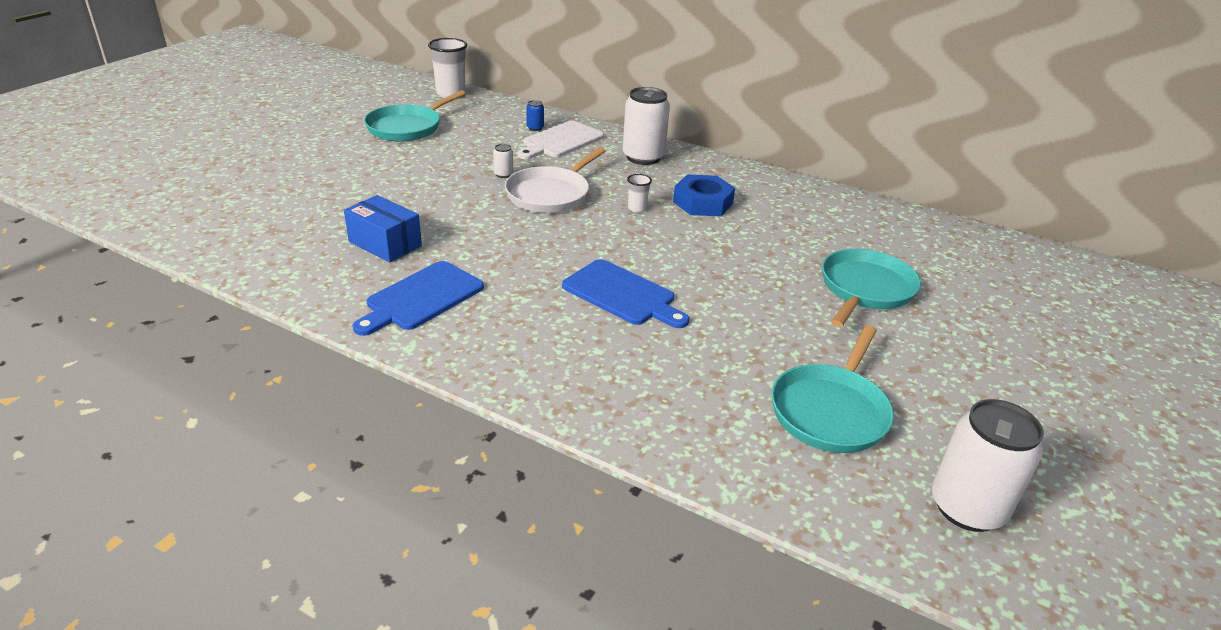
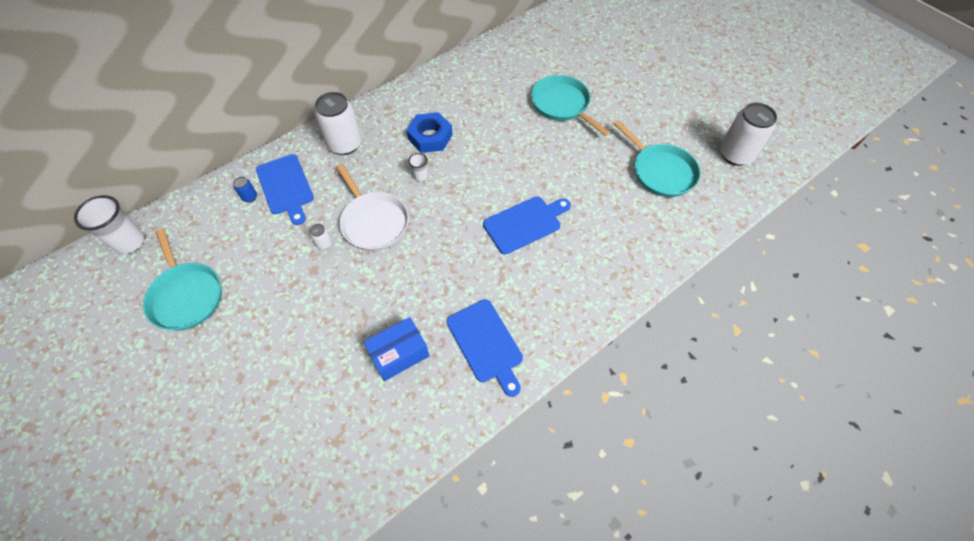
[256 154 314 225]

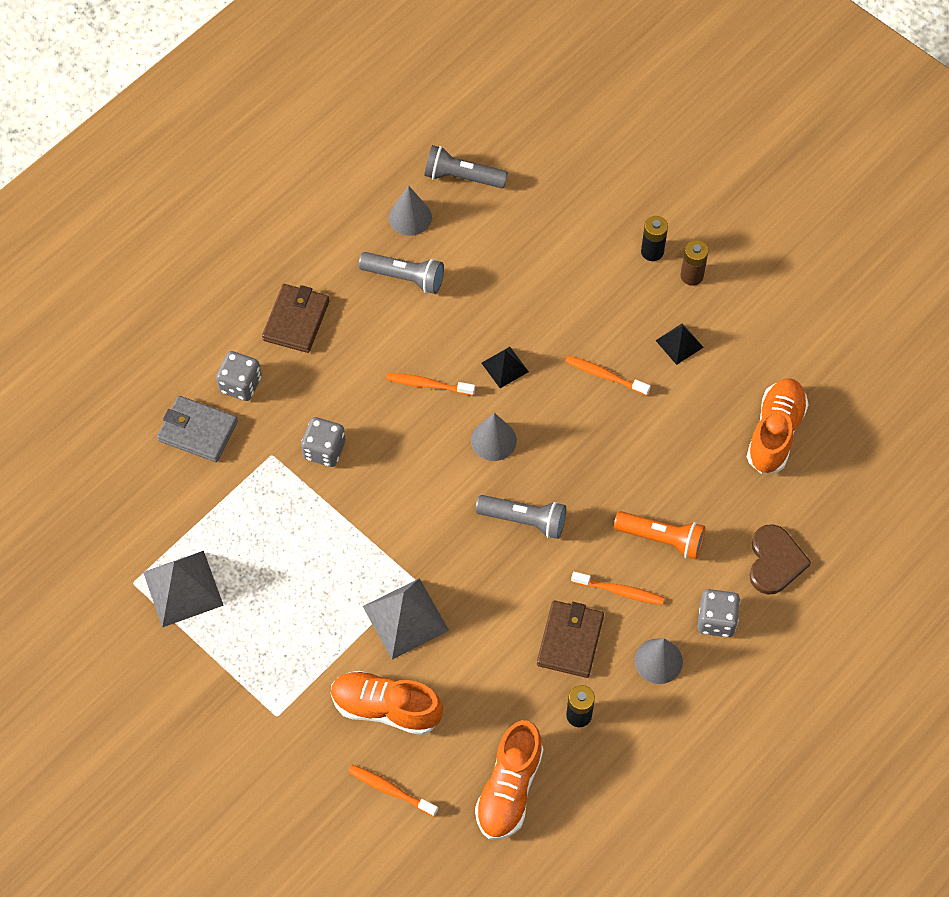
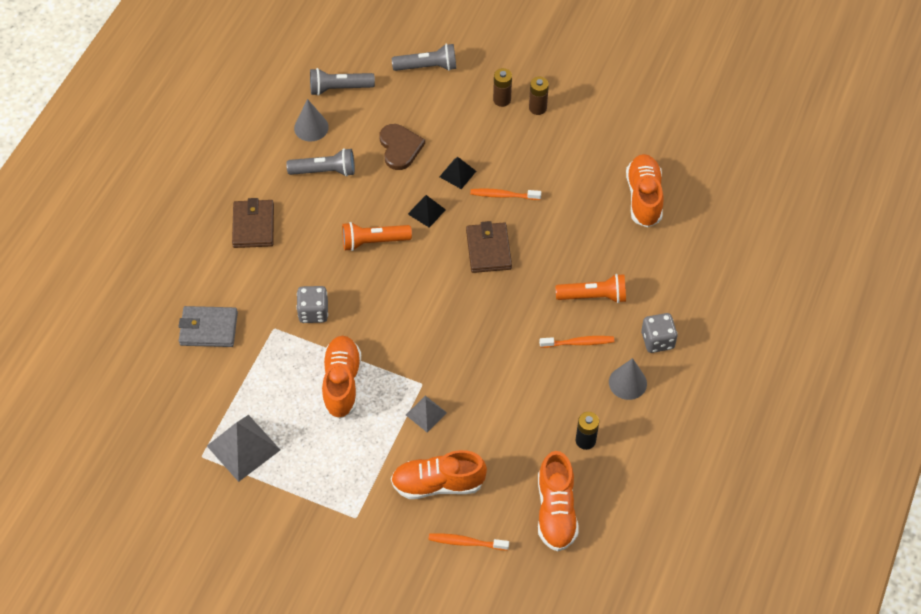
[493 68 512 107]
[439 157 476 189]
[216 351 262 401] (first image)
[342 222 412 251]
[471 413 517 461] (first image)
[392 44 456 71]
[379 124 425 170]
[406 396 447 433]
[466 221 512 273]
[322 336 361 419]

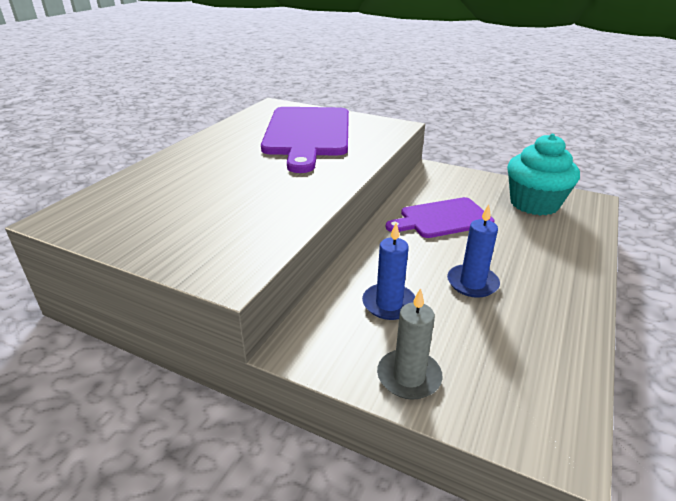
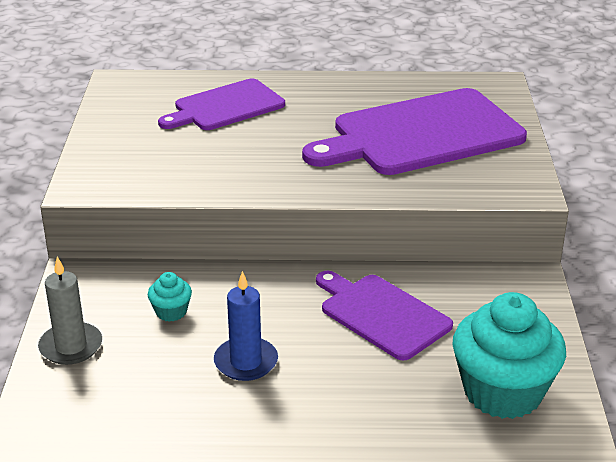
[148 272 192 322]
[158 79 285 130]

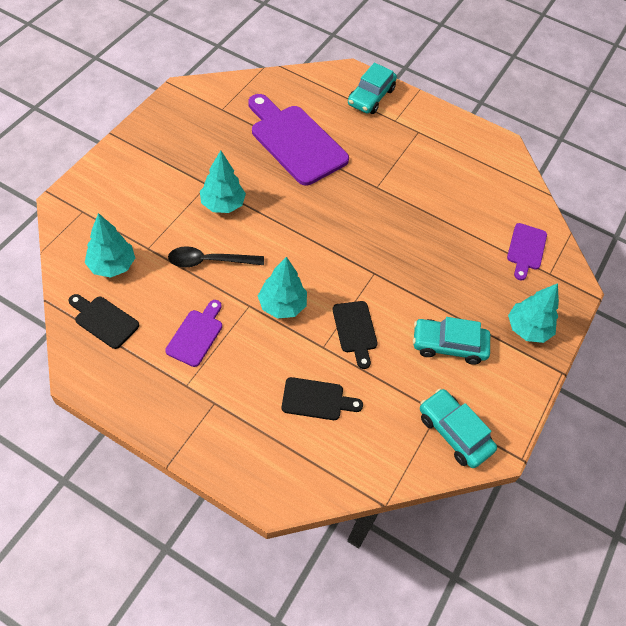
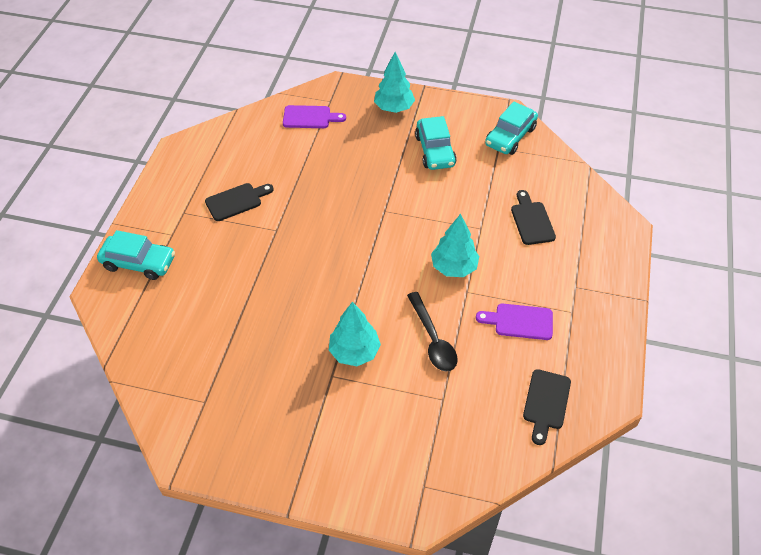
[248 94 349 186] (first image)
[85 213 135 278] (first image)
[205 183 274 221]

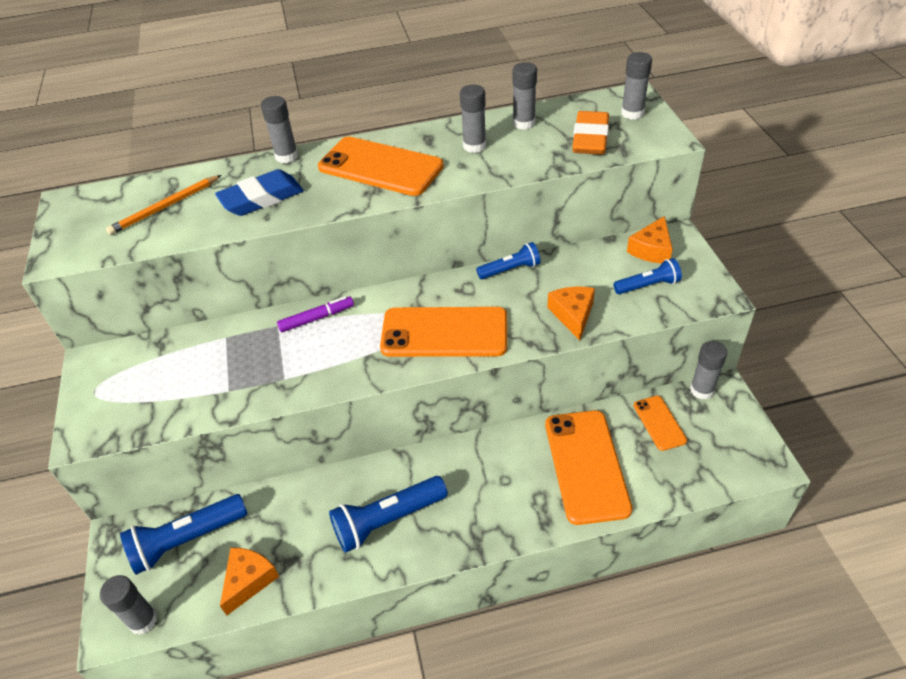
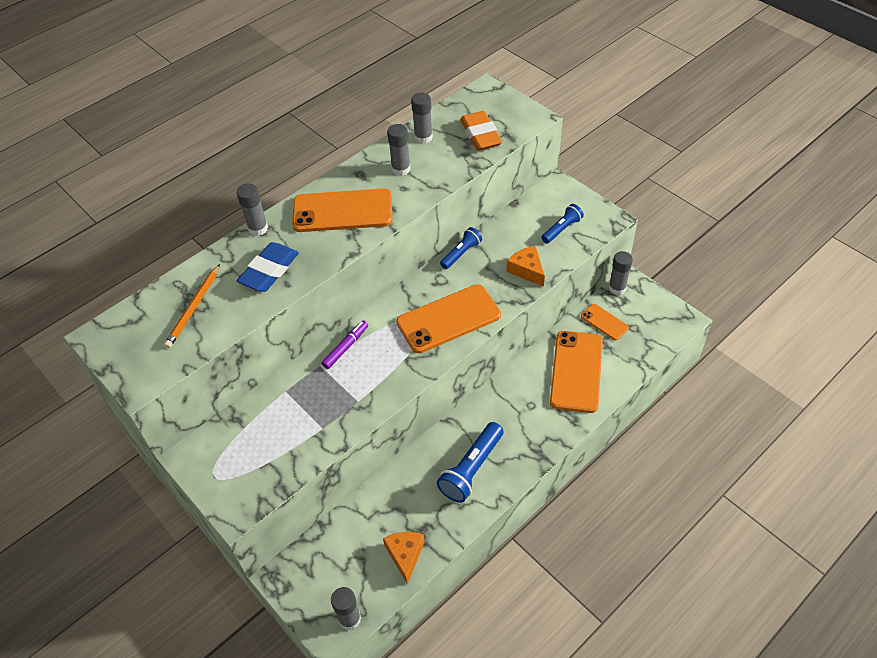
[621 52 652 120] (first image)
[627 216 673 264] (first image)
[550 331 603 413]
[120 494 248 575] (first image)

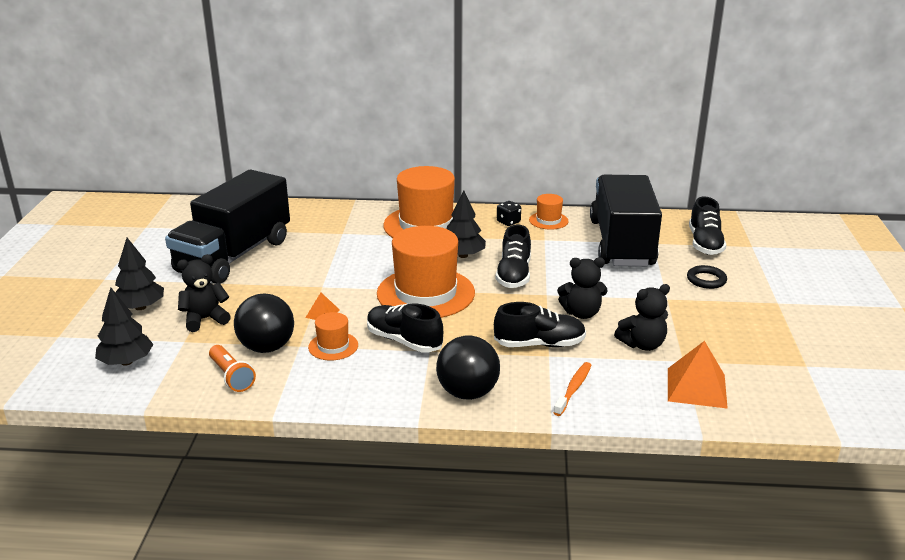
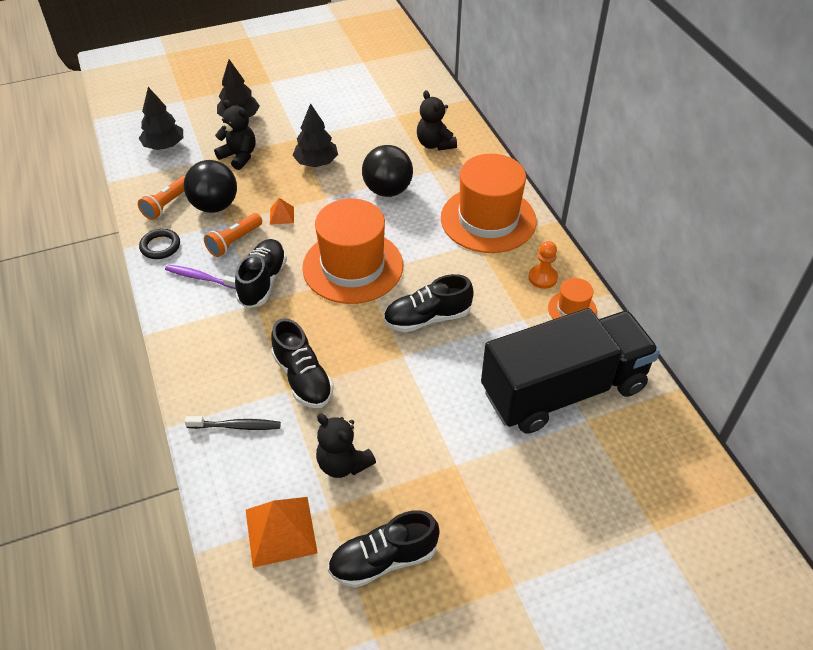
[165 170 290 284] (first image)
[293 103 338 167]
[328 510 440 588]
[528 241 558 289]
[417 90 457 151]
[139 229 180 259]
[204 213 262 257]
[362 145 413 197]
[185 416 281 430]
[165 265 236 289]

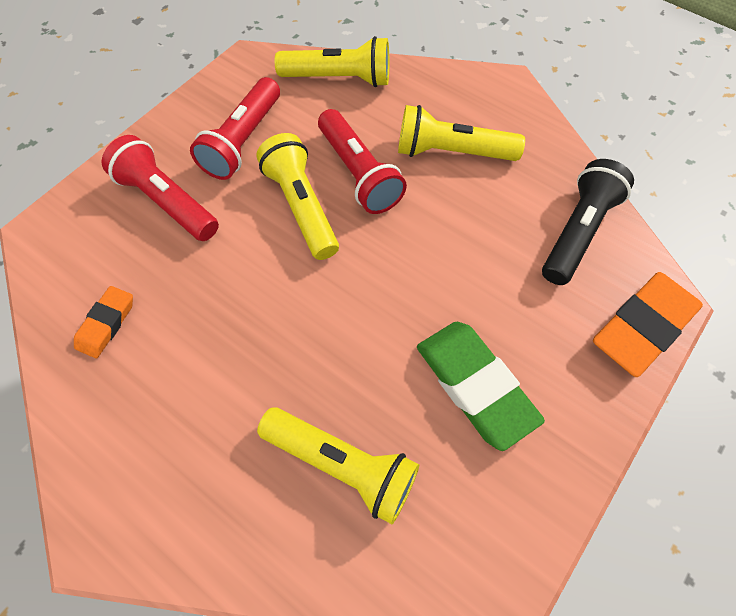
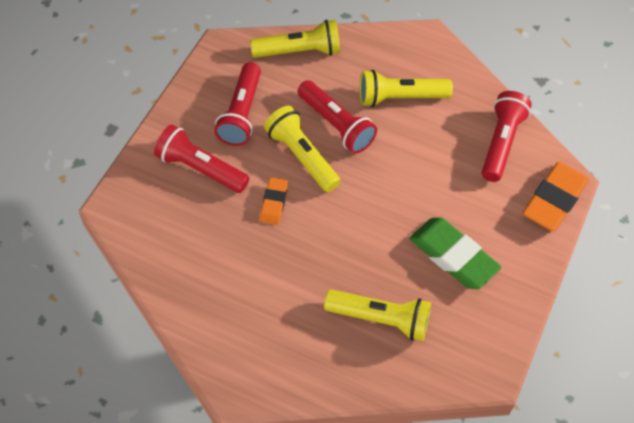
[482 91 532 182]
[260 177 288 225]

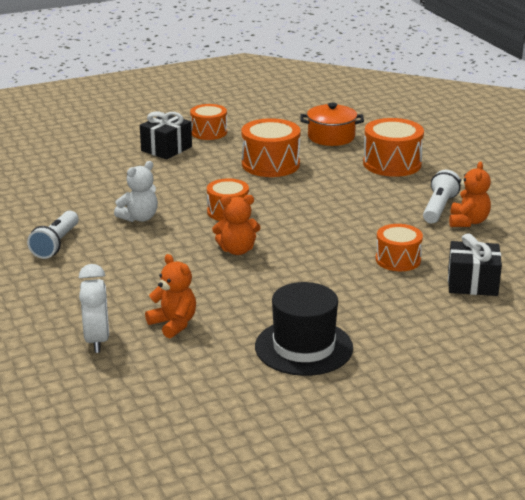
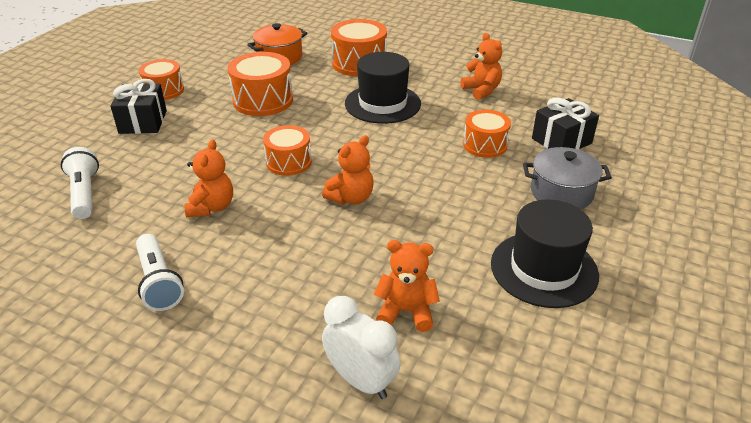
[184 139 233 217]
[61 147 99 219]
[345 52 421 124]
[523 147 612 209]

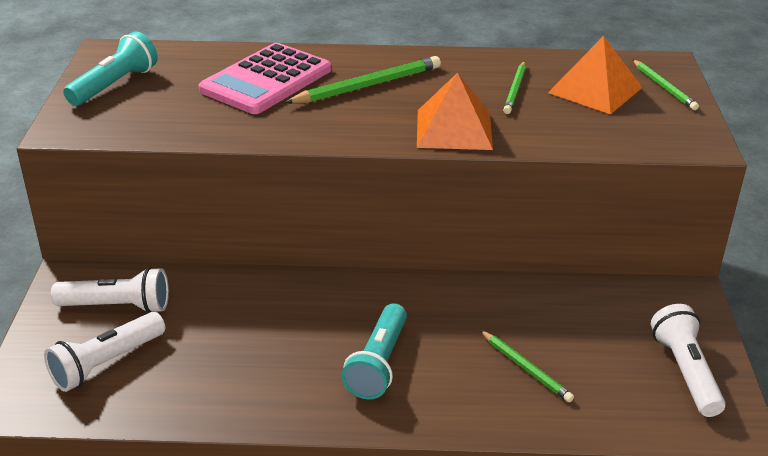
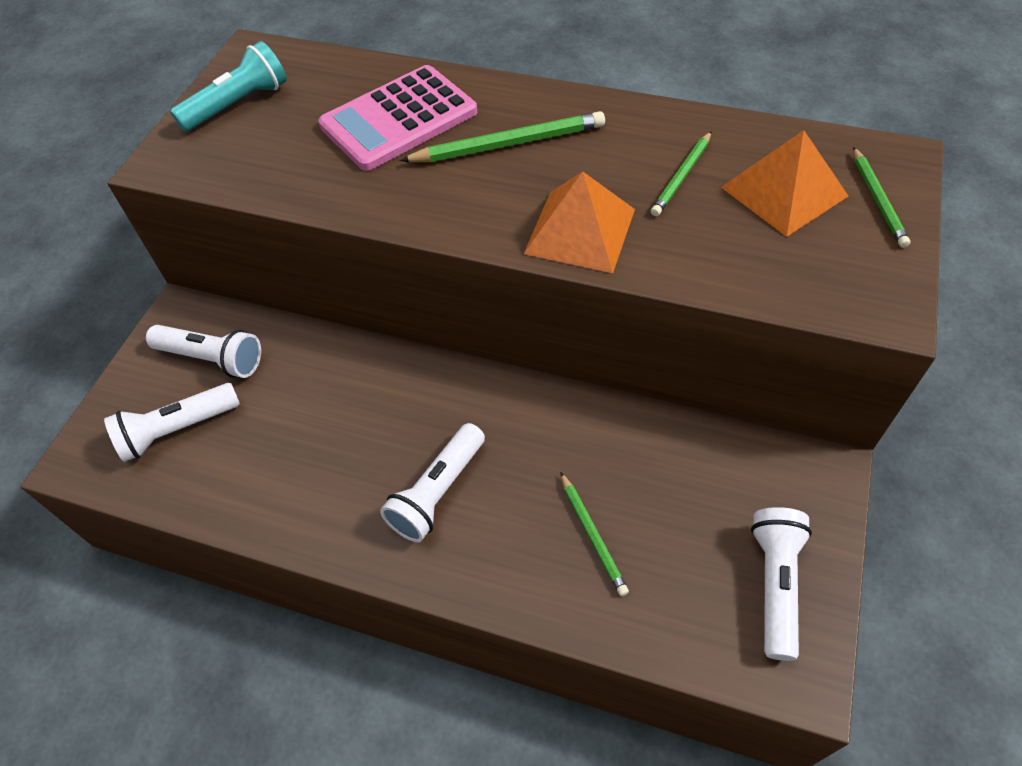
[380 423 485 542]

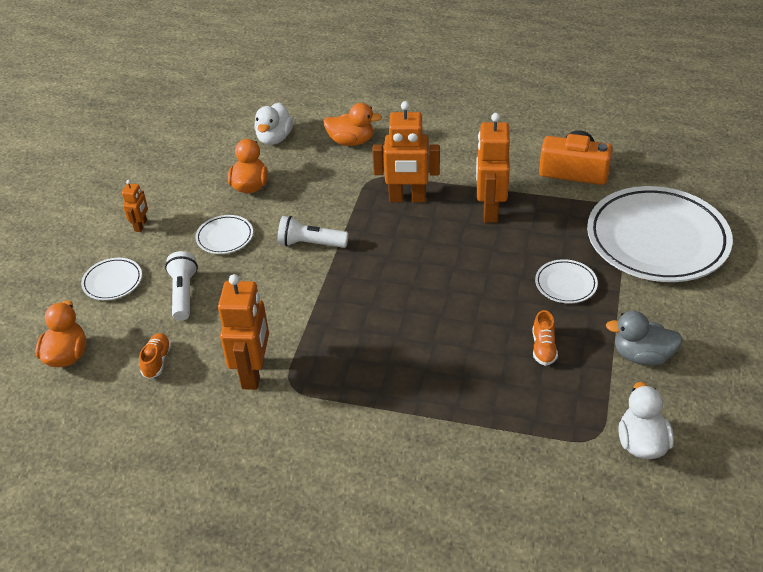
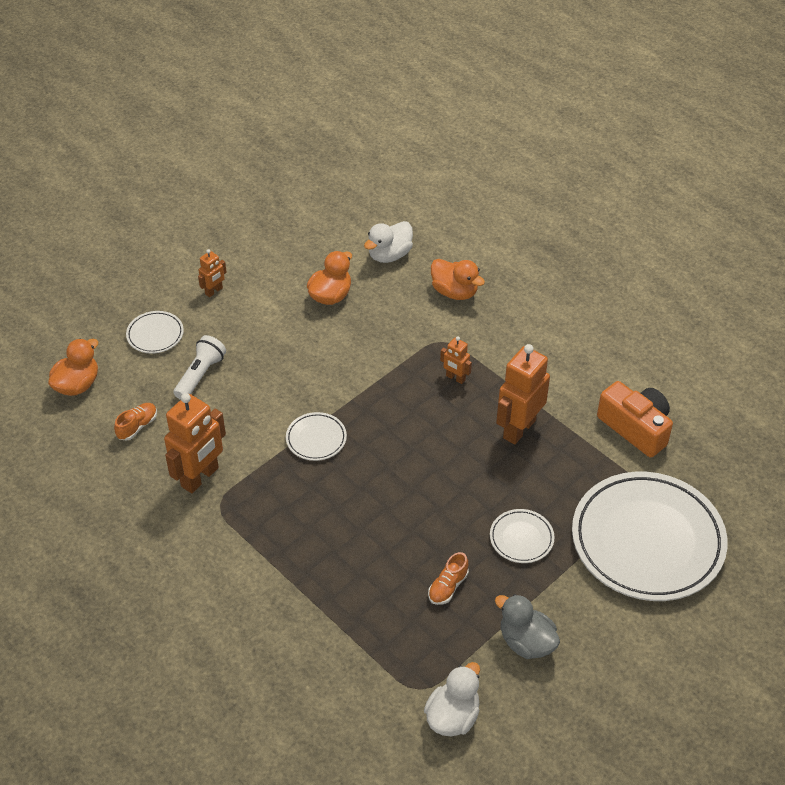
[440 337 472 384]
[286 412 347 461]
[278 216 349 248] (first image)

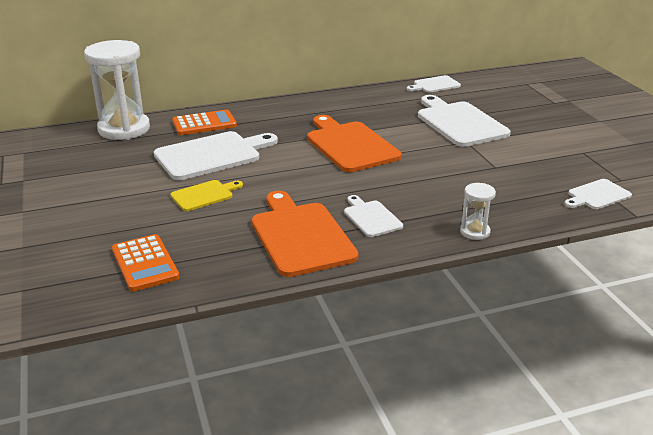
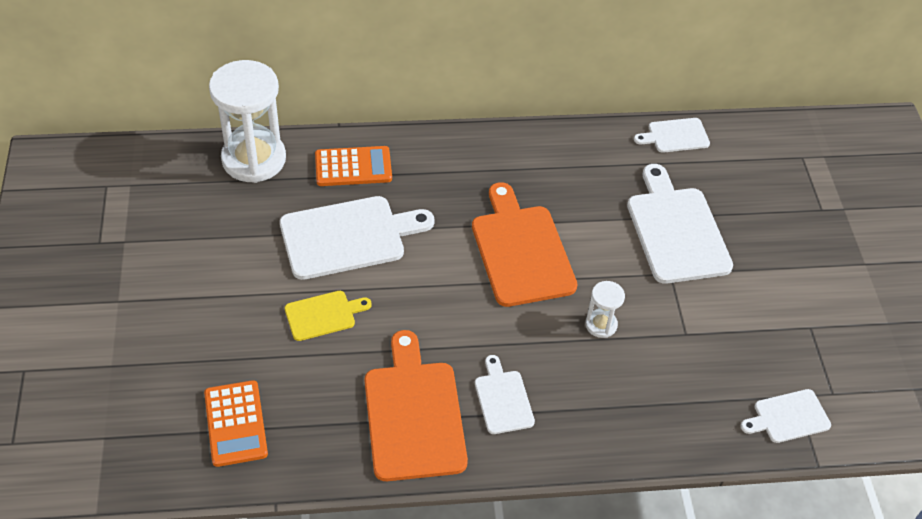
[585 281 625 338]

